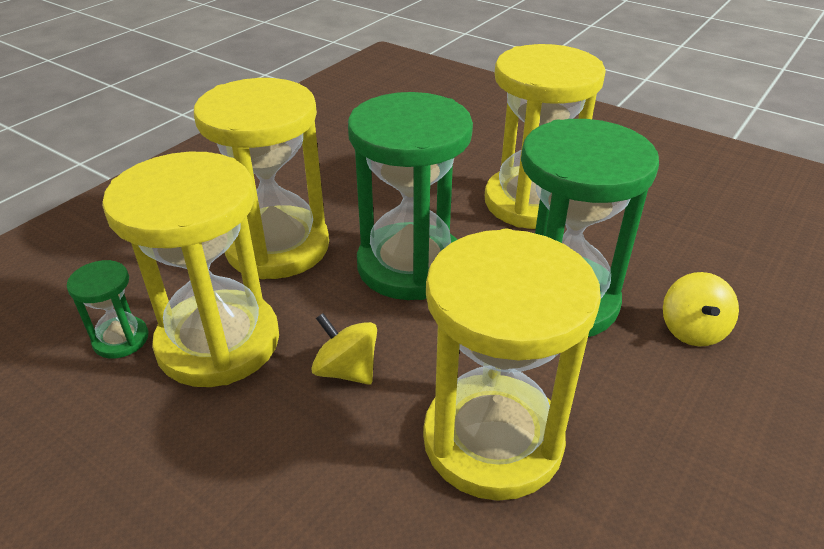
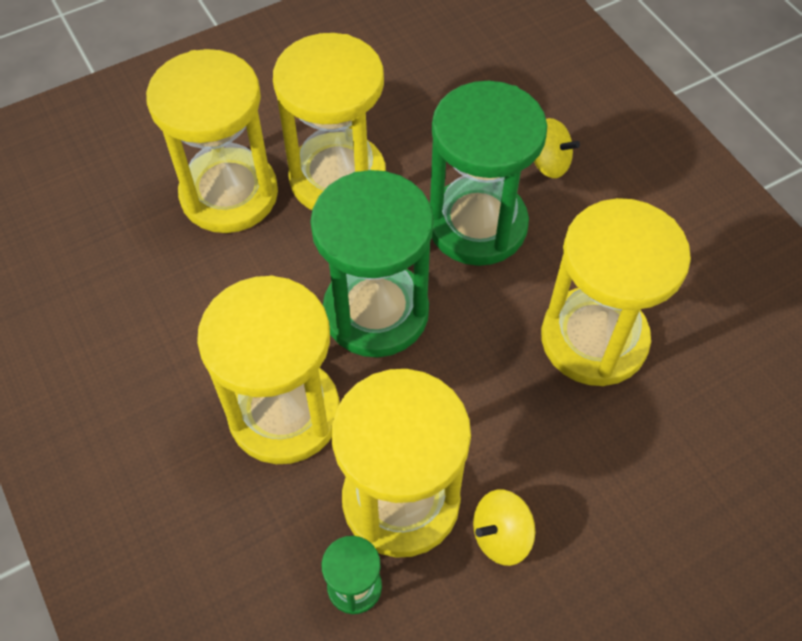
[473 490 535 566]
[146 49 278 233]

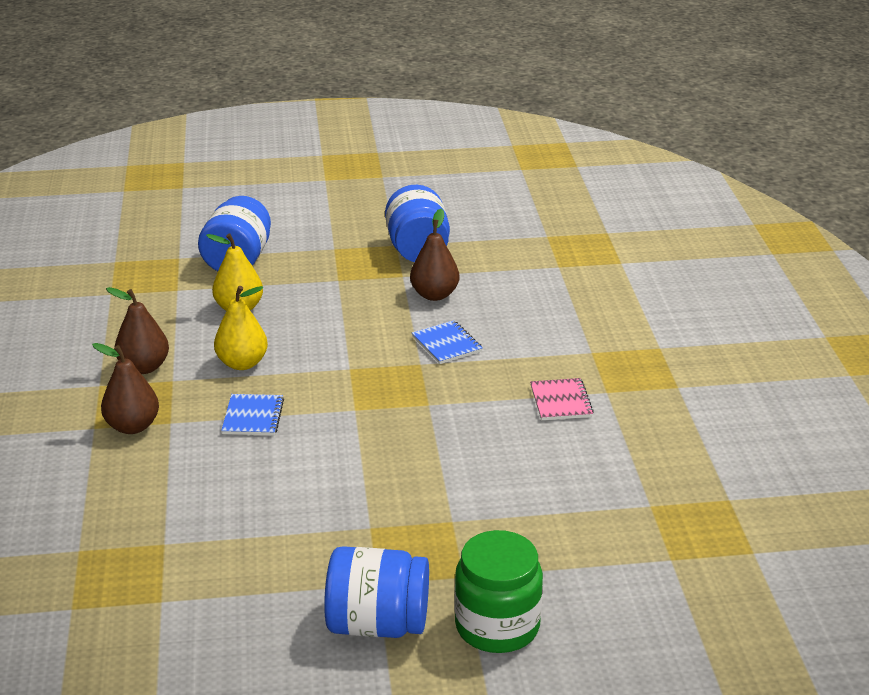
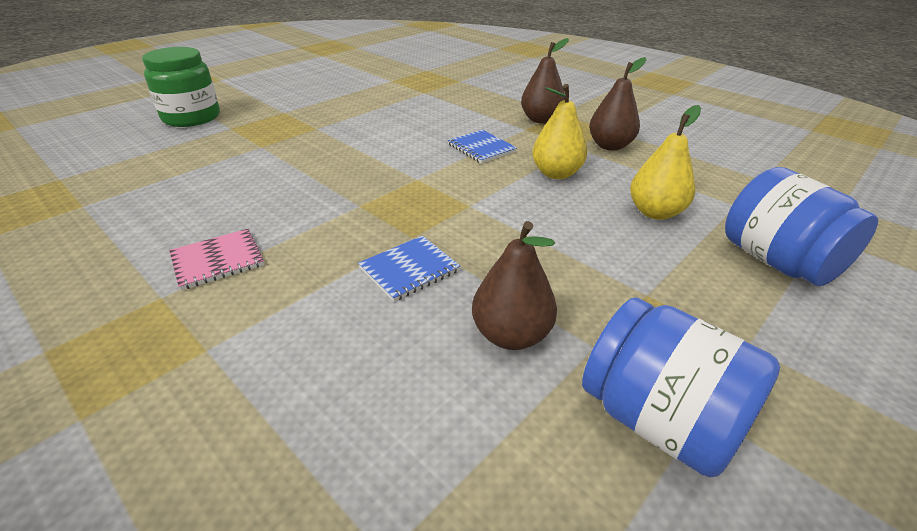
[358 236 460 302]
[169 229 264 290]
[324 546 429 638] (first image)

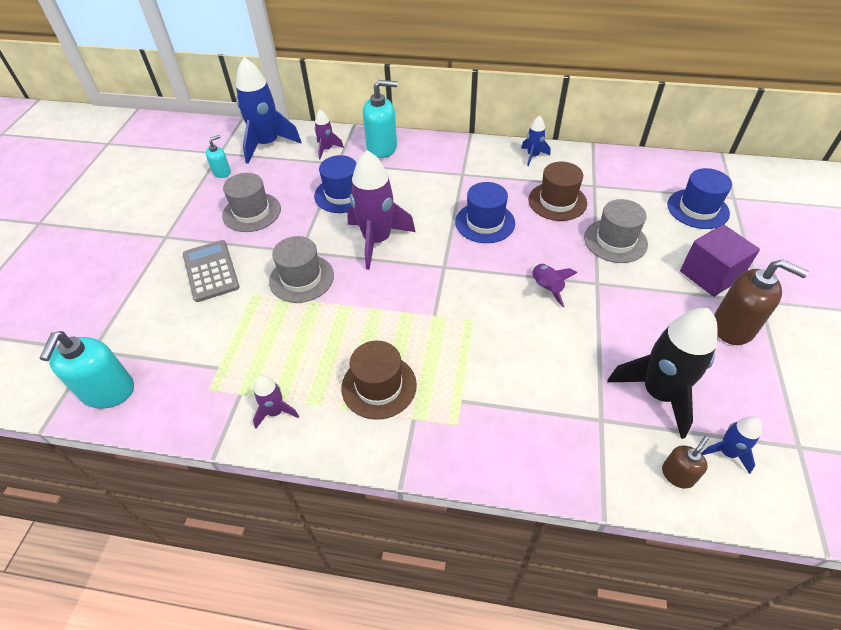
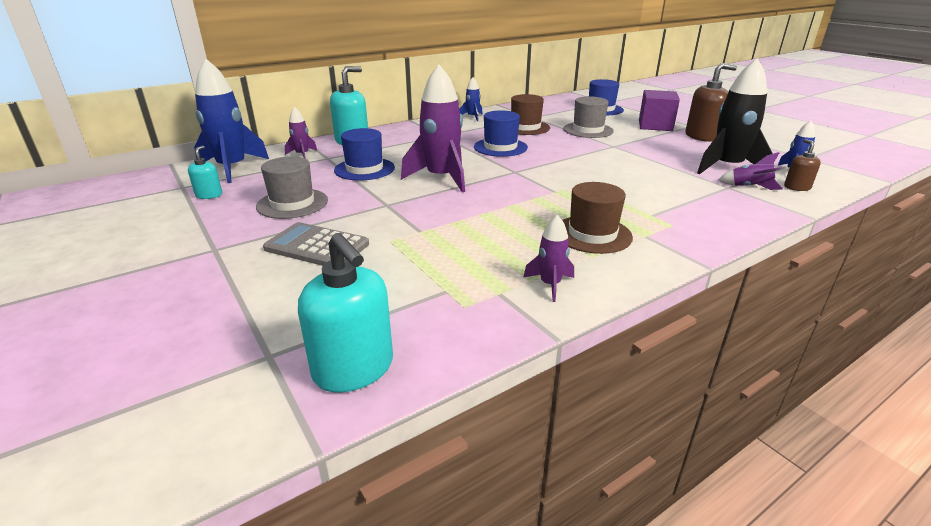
[269 236 334 303] (first image)
[718 152 783 190]

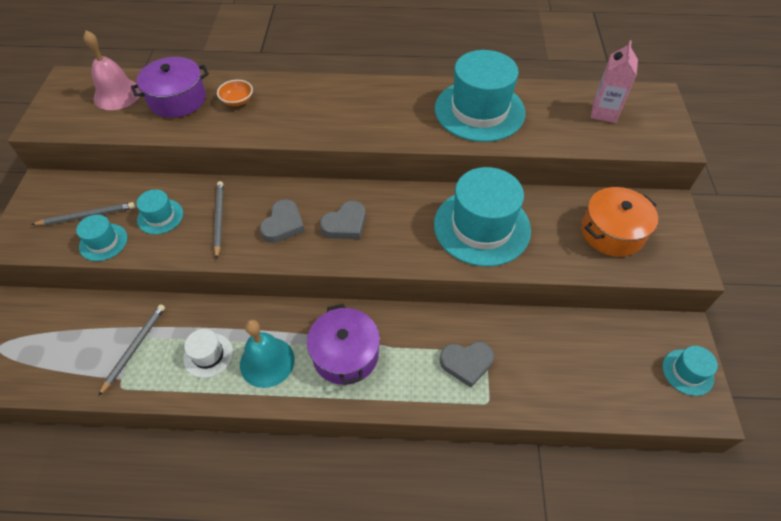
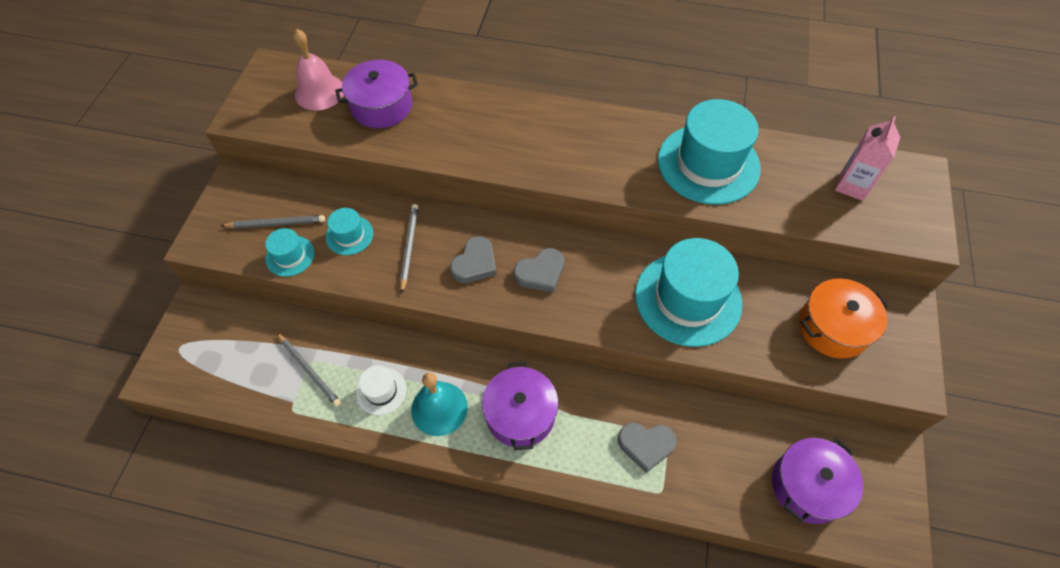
[217 80 253 106] (first image)
[277 333 341 407]
[662 346 718 396] (first image)
[772 438 863 524]

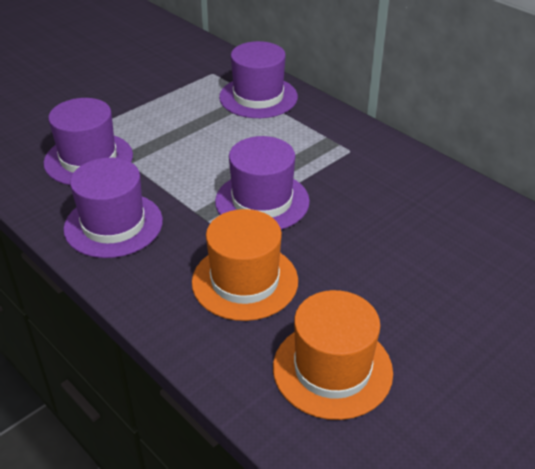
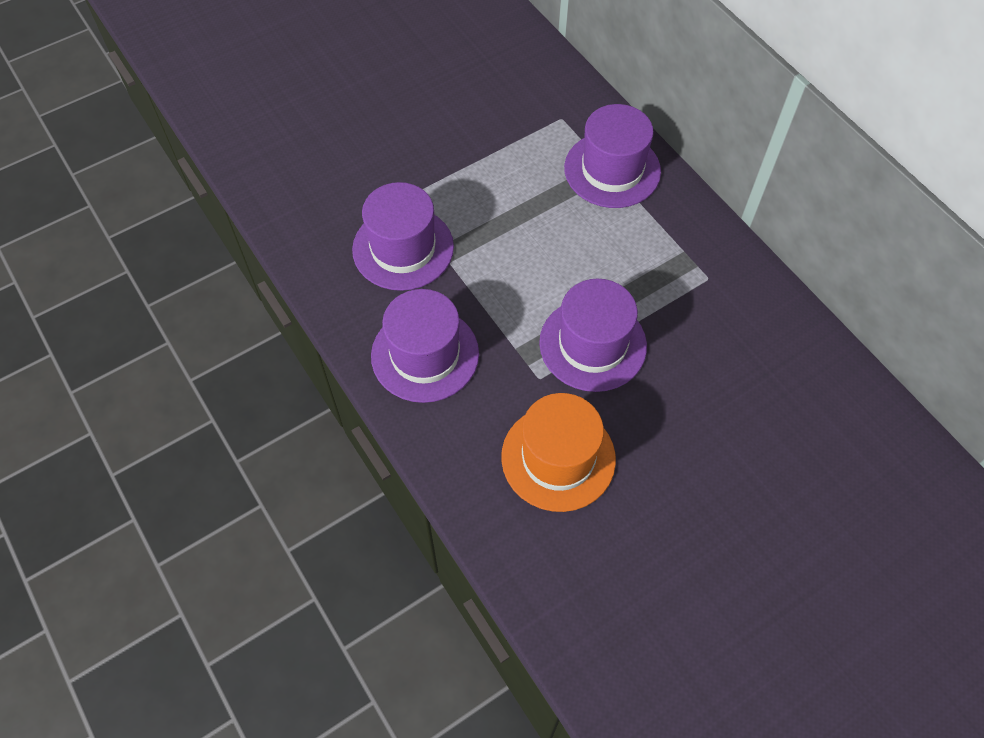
[273 290 393 420] (first image)

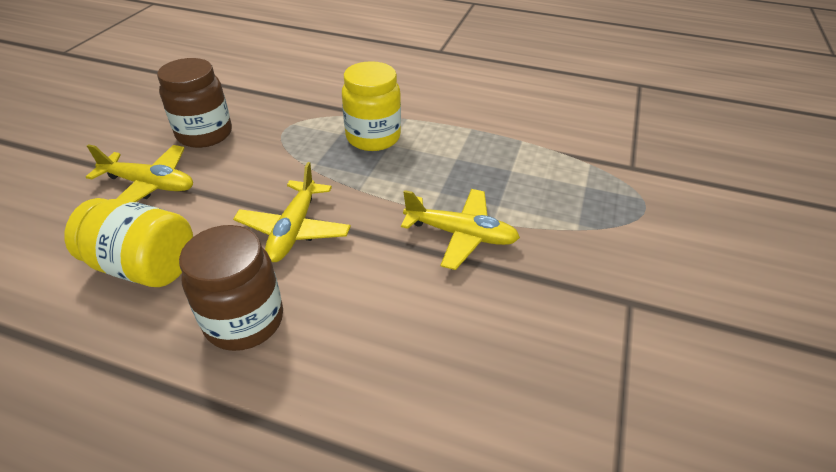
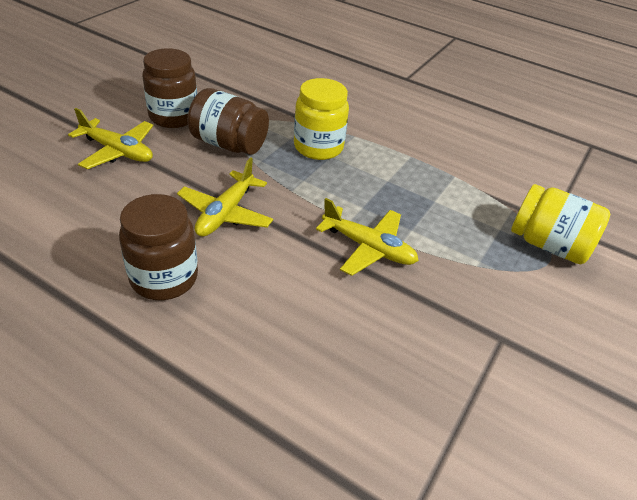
[511 184 610 264]
[187 88 269 155]

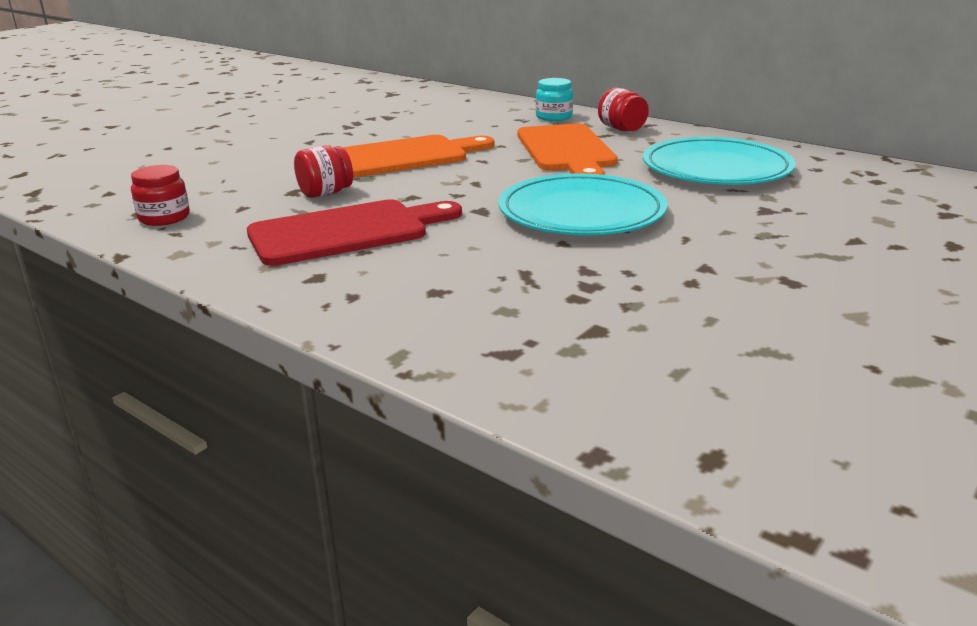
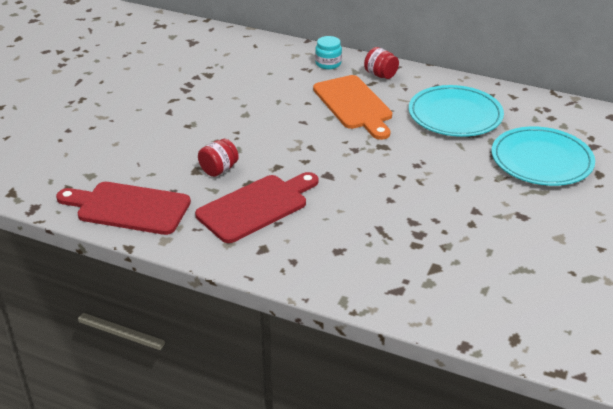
[344 135 494 178] (first image)
[56 182 191 235]
[492 126 595 186]

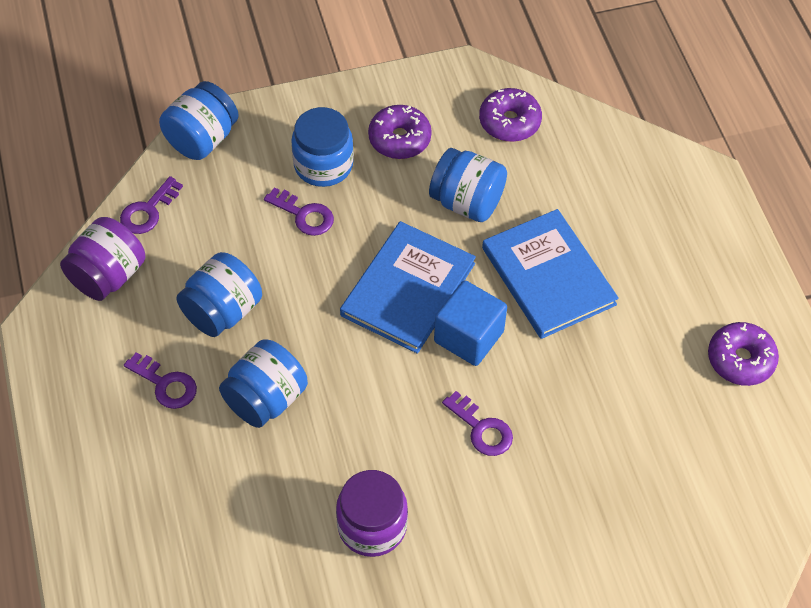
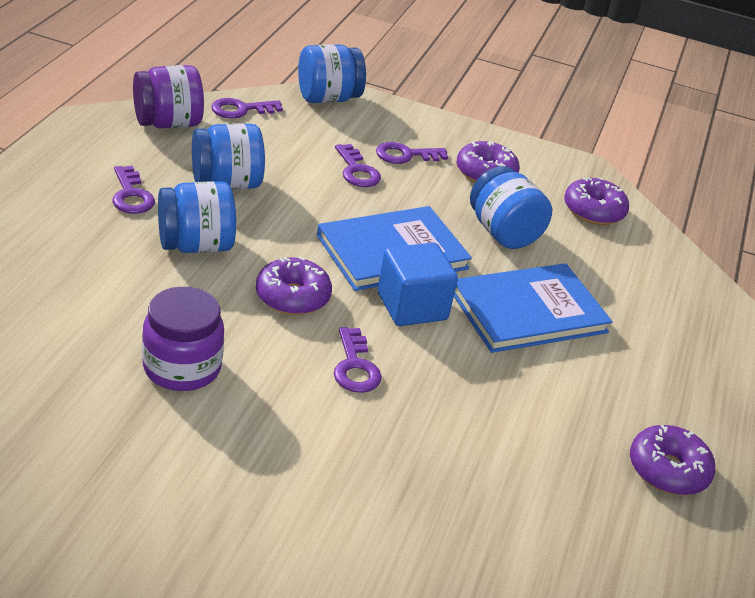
[376 142 448 164]
[454 263 613 353]
[256 256 332 315]

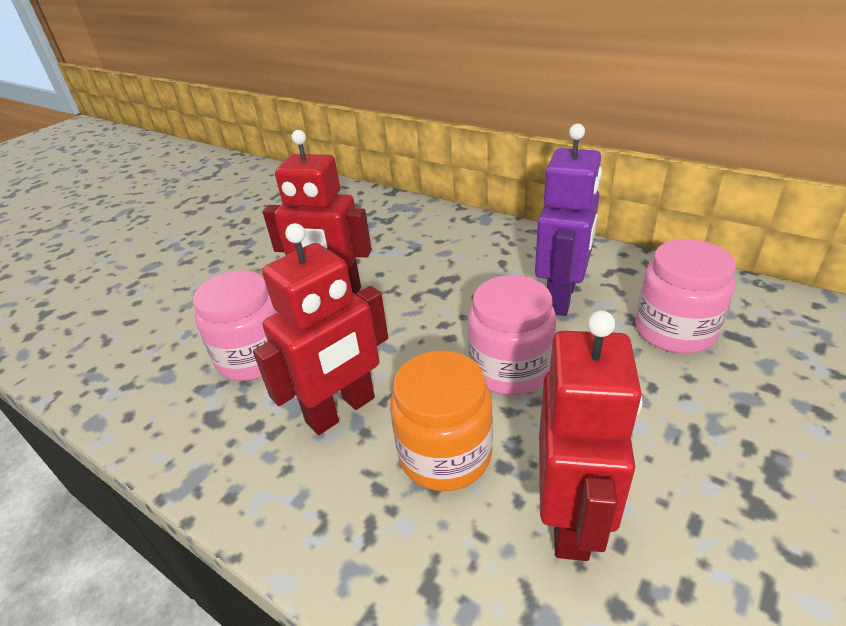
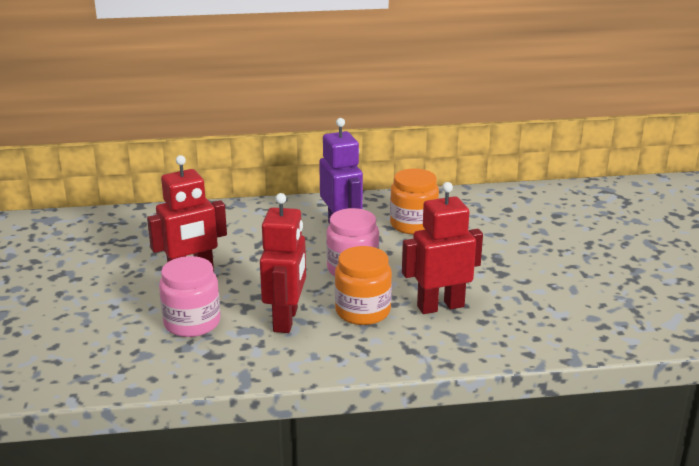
[390 168 439 234]
[402 182 483 314]

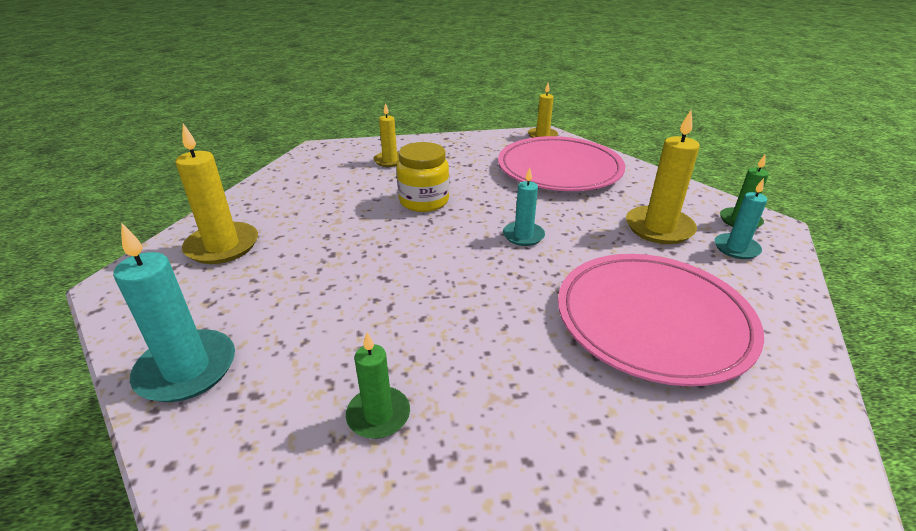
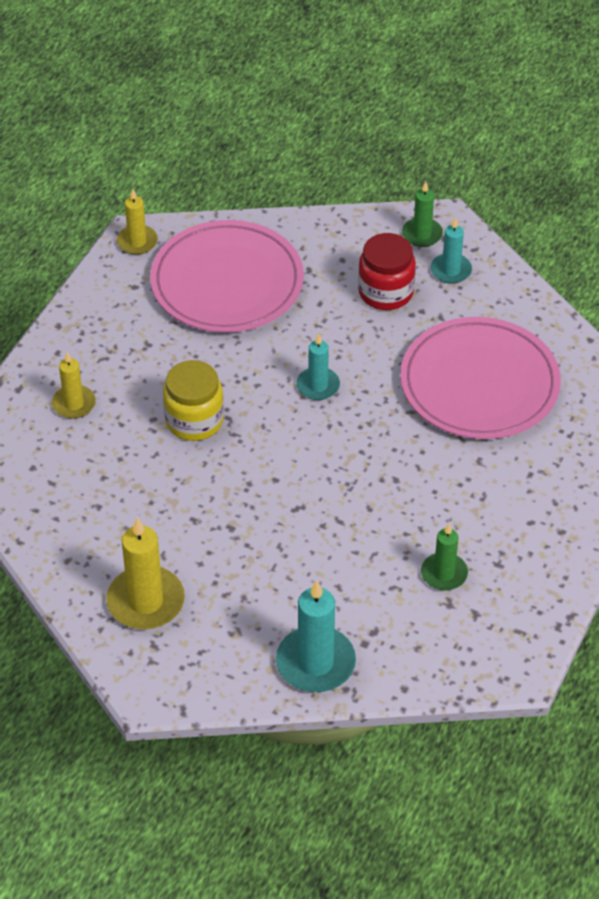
[358 233 416 310]

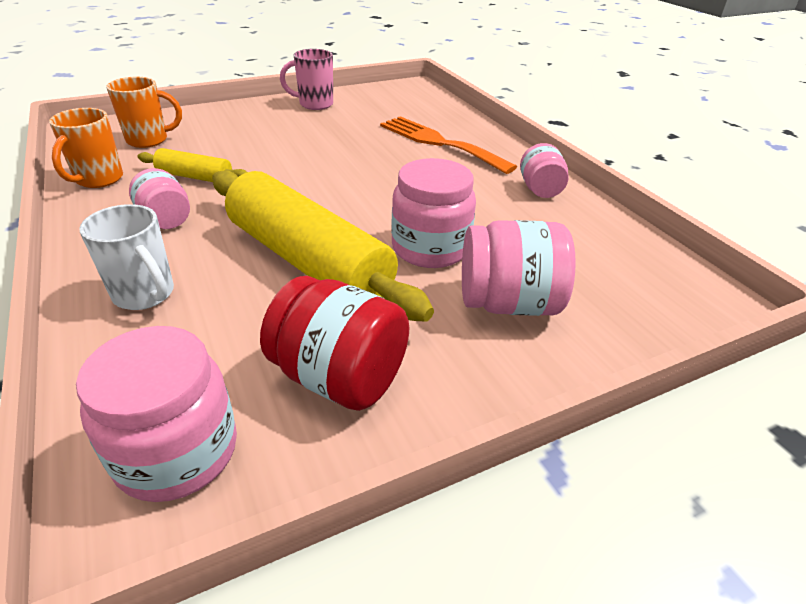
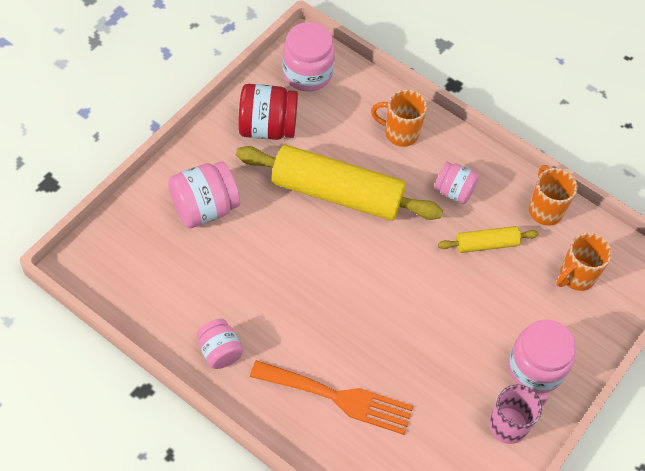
[508 319 576 393]
[371 89 427 147]

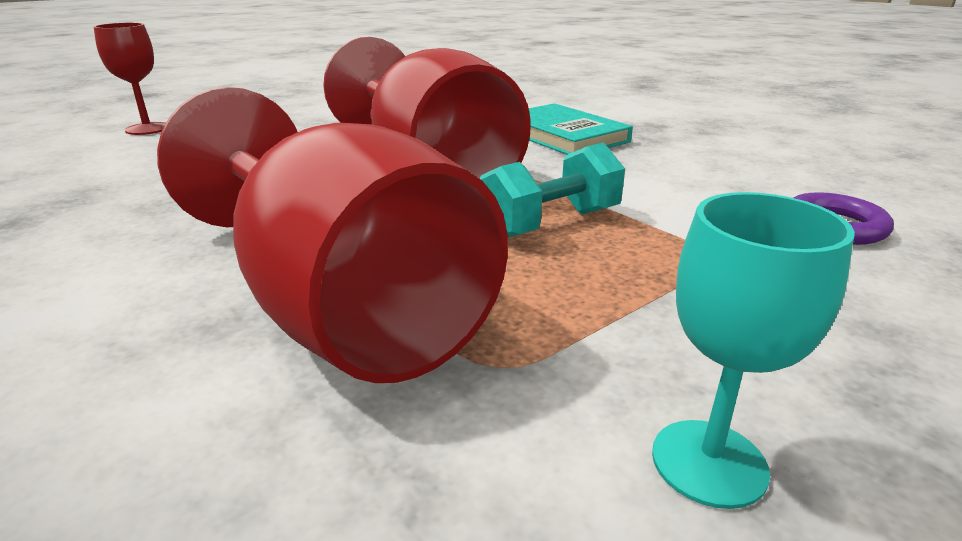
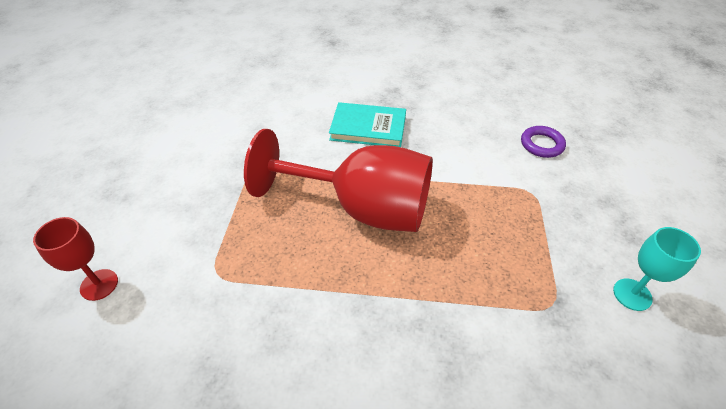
[157 87 508 383] (first image)
[479 142 625 237] (first image)

